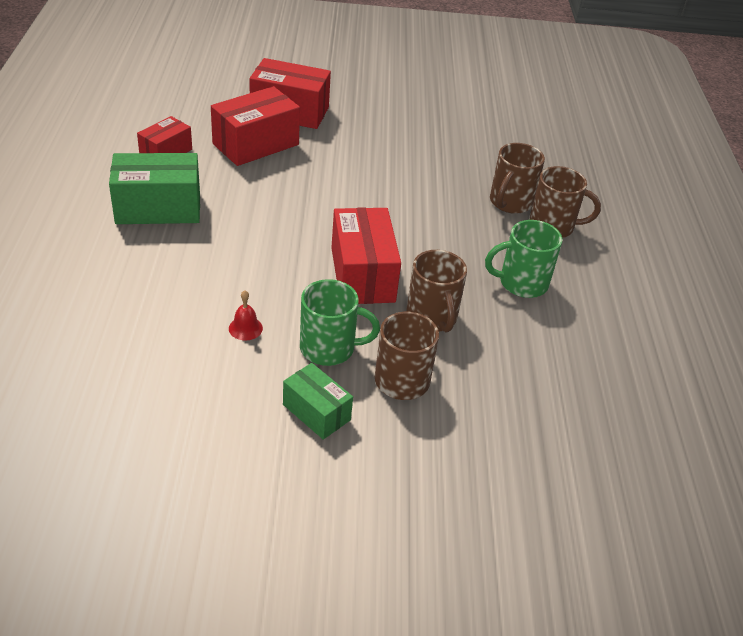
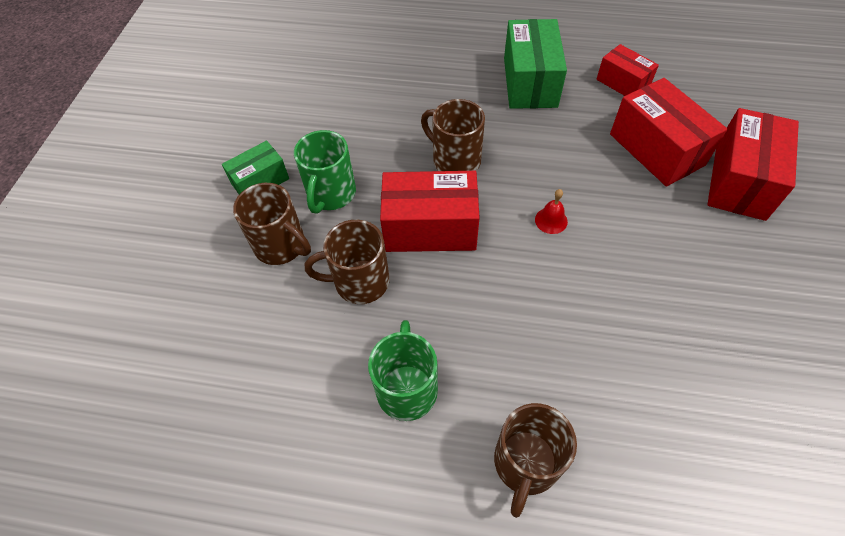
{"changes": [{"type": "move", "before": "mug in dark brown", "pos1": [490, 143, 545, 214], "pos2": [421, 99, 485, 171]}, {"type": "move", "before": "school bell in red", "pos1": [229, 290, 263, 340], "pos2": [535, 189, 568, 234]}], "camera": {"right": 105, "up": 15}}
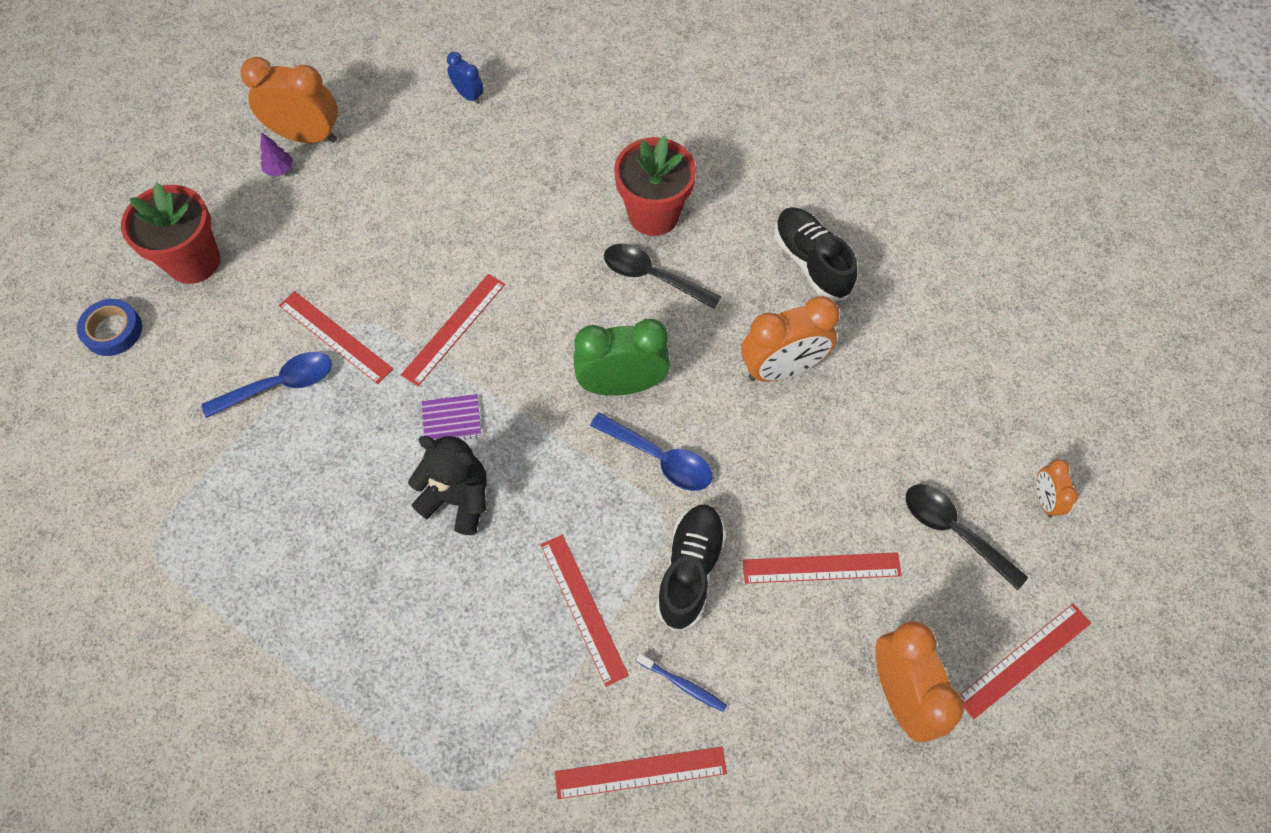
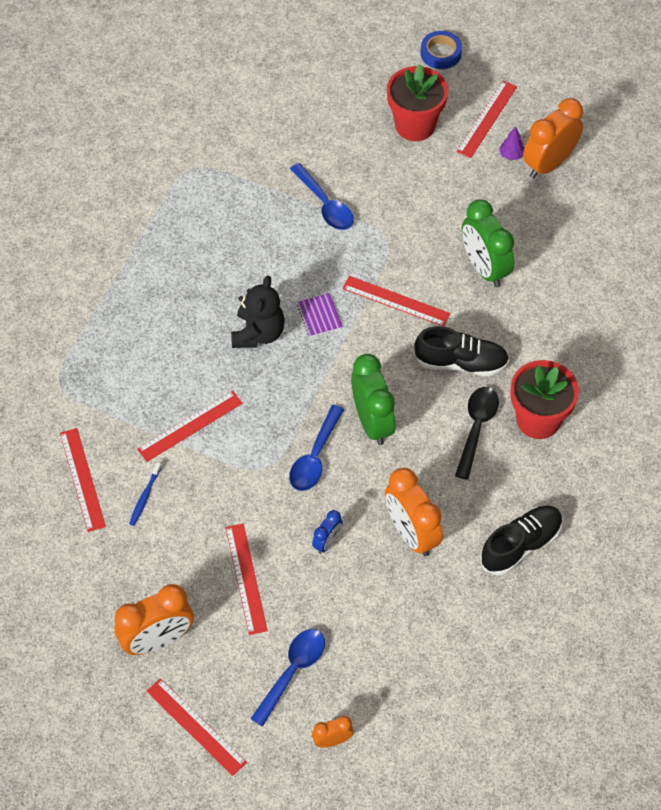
{"changes": [{"type": "move", "before": "clock in royal blue", "pos1": [447, 52, 484, 104], "pos2": [312, 510, 343, 554]}, {"type": "rotate", "before": "clock in orange-coloured", "pos1": [240, 57, 338, 143], "pos2": [523, 98, 583, 178], "turn": -135}, {"type": "move", "before": "measuring stick in red", "pos1": [279, 291, 393, 384], "pos2": [457, 81, 517, 158]}, {"type": "move", "before": "roll of tape in royal blue", "pos1": [77, 299, 142, 356], "pos2": [421, 31, 462, 69]}, {"type": "recolor", "before": "teaspoon in black", "after": "teaspoon in royal blue", "pos1": [906, 484, 1028, 590], "pos2": [250, 629, 325, 726]}, {"type": "move", "before": "sneaker in black", "pos1": [656, 505, 726, 631], "pos2": [414, 326, 509, 376]}, {"type": "insert", "after": "clock in leaf-green", "pos2": [462, 199, 514, 287]}], "camera": {"right": 80, "up": -5}}
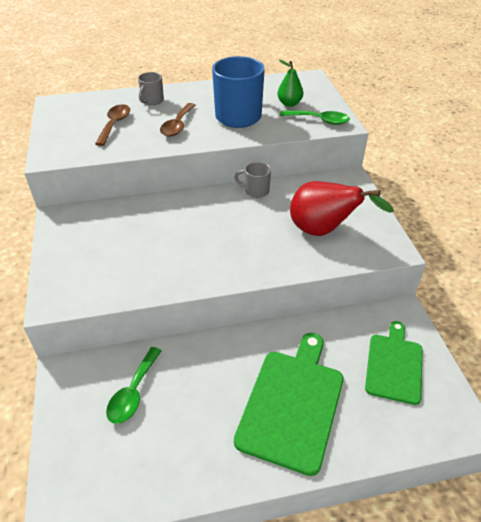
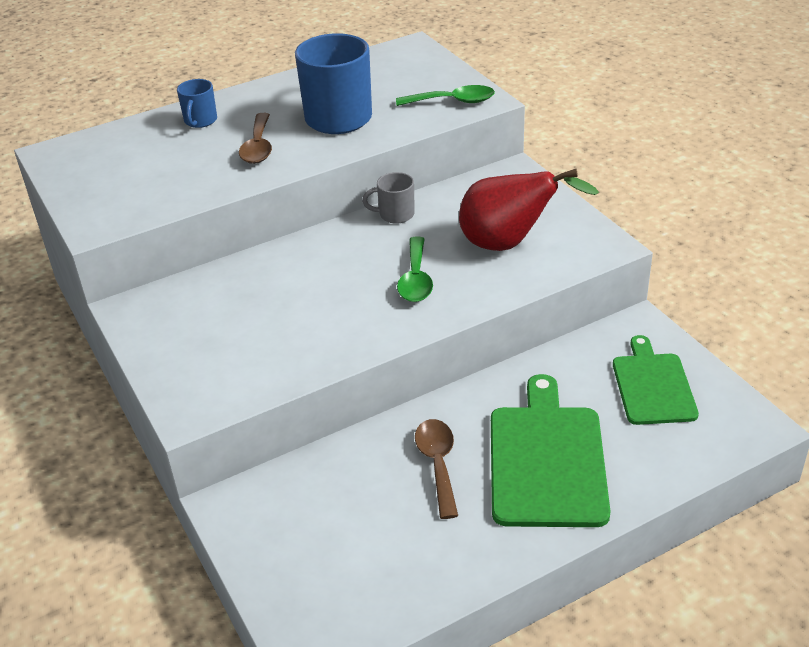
{"changes": [{"type": "delete", "before": "pear in leaf-green", "pos1": [277, 60, 303, 107]}, {"type": "recolor", "before": "mug in ash-grey", "after": "mug in royal blue", "pos1": [138, 72, 164, 105], "pos2": [177, 79, 217, 128]}, {"type": "move", "before": "teaspoon in dark brown", "pos1": [95, 104, 130, 146], "pos2": [415, 419, 458, 519]}, {"type": "move", "before": "teaspoon in leaf-green", "pos1": [106, 347, 162, 424], "pos2": [397, 237, 433, 302]}], "camera": {"right": -15, "up": -5}}
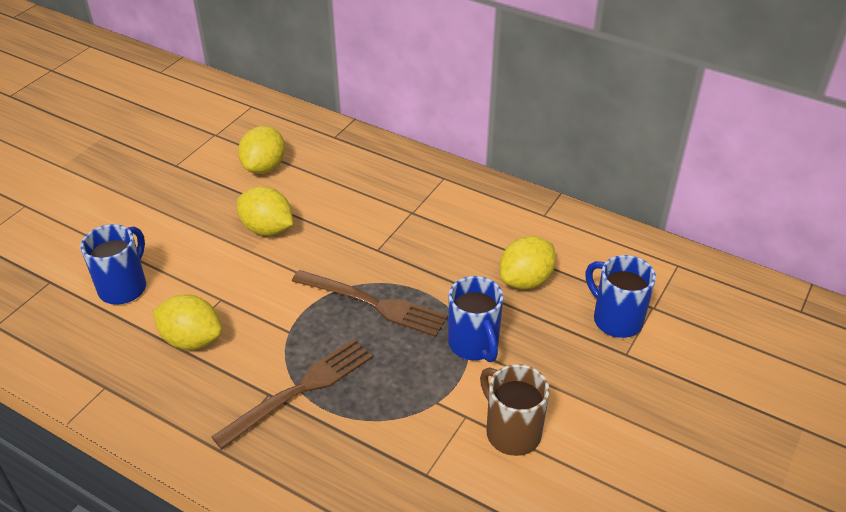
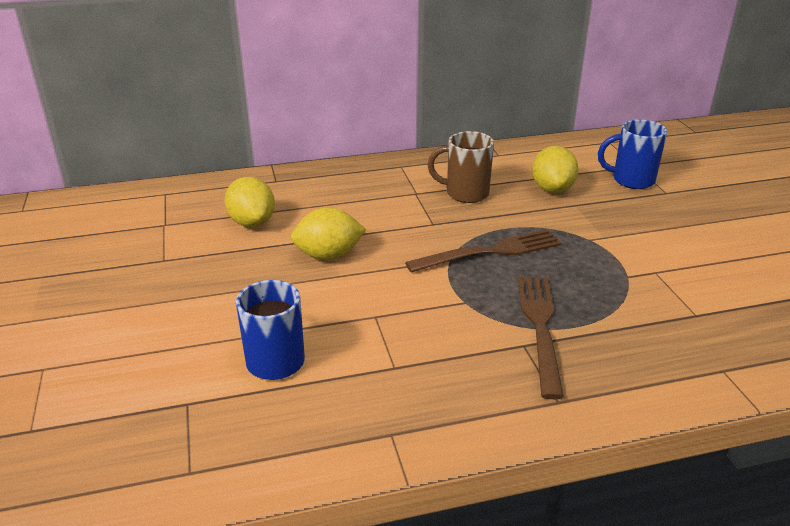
{"changes": [{"type": "delete", "before": "mug in royal blue", "pos1": [448, 276, 503, 362]}, {"type": "delete", "before": "lemon in golden", "pos1": [153, 294, 222, 350]}, {"type": "move", "before": "mug in dark brown", "pos1": [480, 364, 550, 456], "pos2": [427, 131, 494, 203]}], "camera": {"right": -45, "up": -10}}
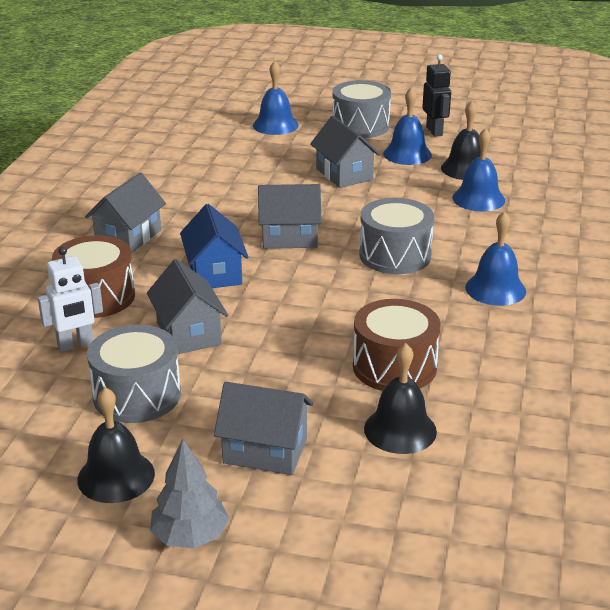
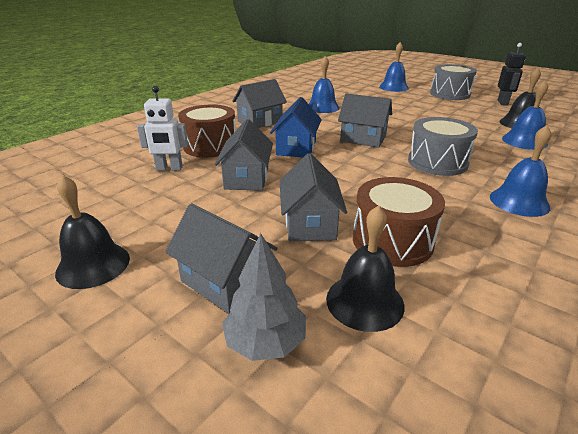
{"changes": [{"type": "move", "before": "school bell in royal blue", "pos1": [383, 87, 432, 165], "pos2": [309, 56, 340, 113]}, {"type": "move", "before": "toy house in ash-grey", "pos1": [310, 116, 380, 188], "pos2": [280, 153, 347, 242]}, {"type": "delete", "before": "toy drum in ash-grey", "pos1": [87, 325, 181, 423]}, {"type": "move", "before": "fir tree in ash-grey", "pos1": [150, 439, 229, 548], "pos2": [222, 233, 306, 361]}], "camera": {"right": 25, "up": 0}}
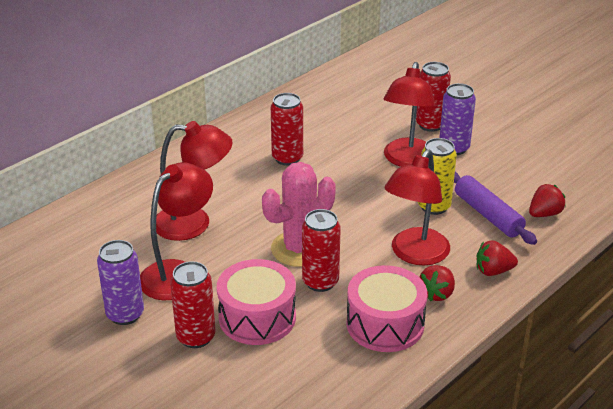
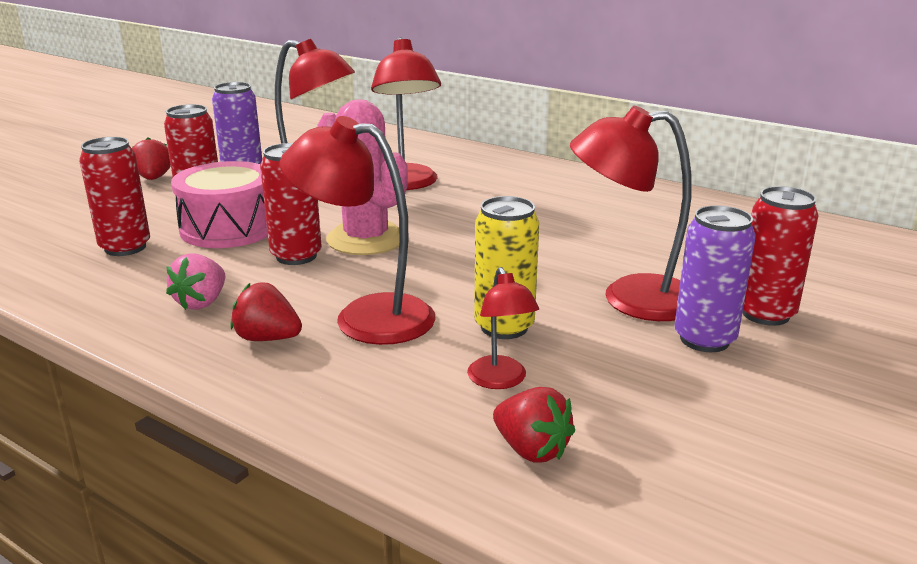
{"changes": [{"type": "move", "before": "soda can in red", "pos1": [271, 93, 303, 166], "pos2": [79, 137, 150, 256]}, {"type": "replace", "before": "rolling pin in royal purple", "after": "reading lamp in red", "pos1": [454, 172, 537, 245], "pos2": [467, 267, 539, 389]}, {"type": "move", "before": "berry in red", "pos1": [477, 240, 518, 276], "pos2": [132, 137, 171, 180]}, {"type": "replace", "before": "toy drum in pink", "after": "berry in pink", "pos1": [347, 265, 427, 352], "pos2": [166, 254, 225, 310]}], "camera": {"right": 80, "up": -10}}
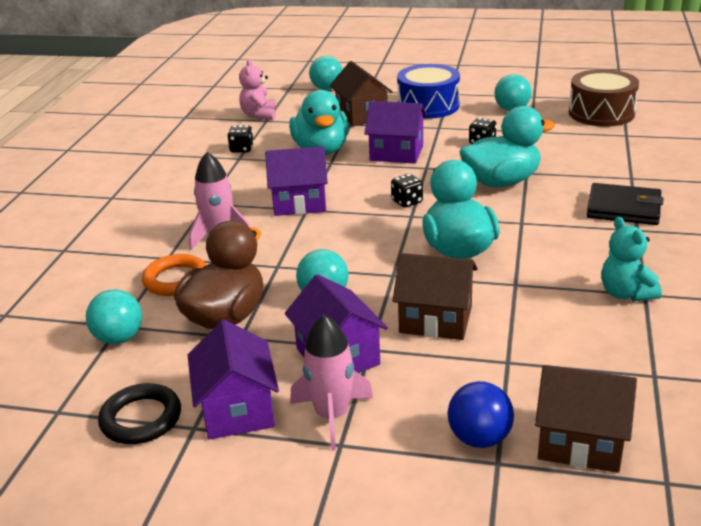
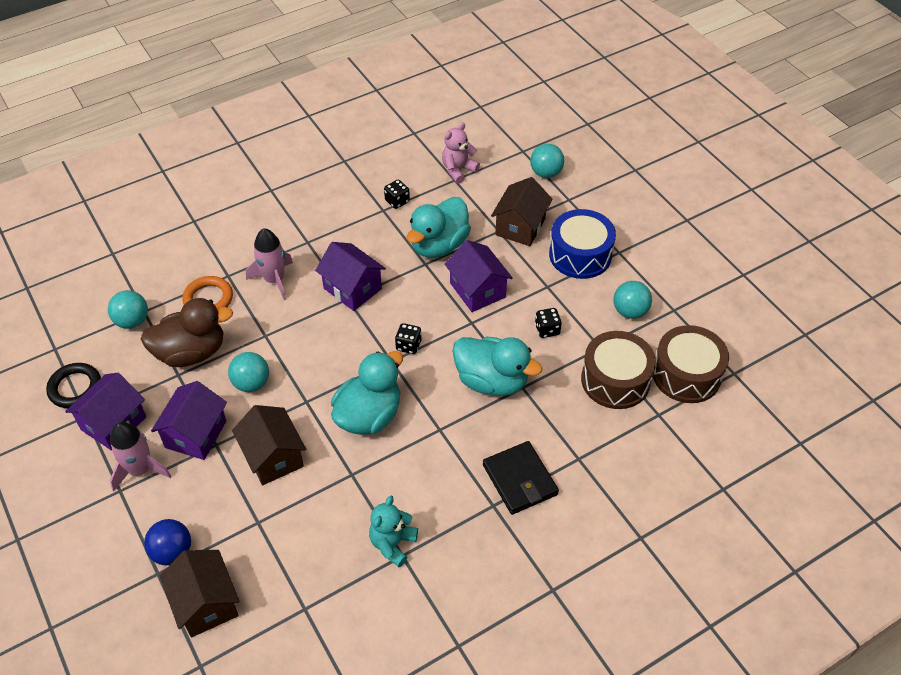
{"changes": [{"type": "insert", "after": "toy drum in dark brown", "pos2": [581, 331, 656, 409]}], "camera": {"right": 45, "up": 20}}
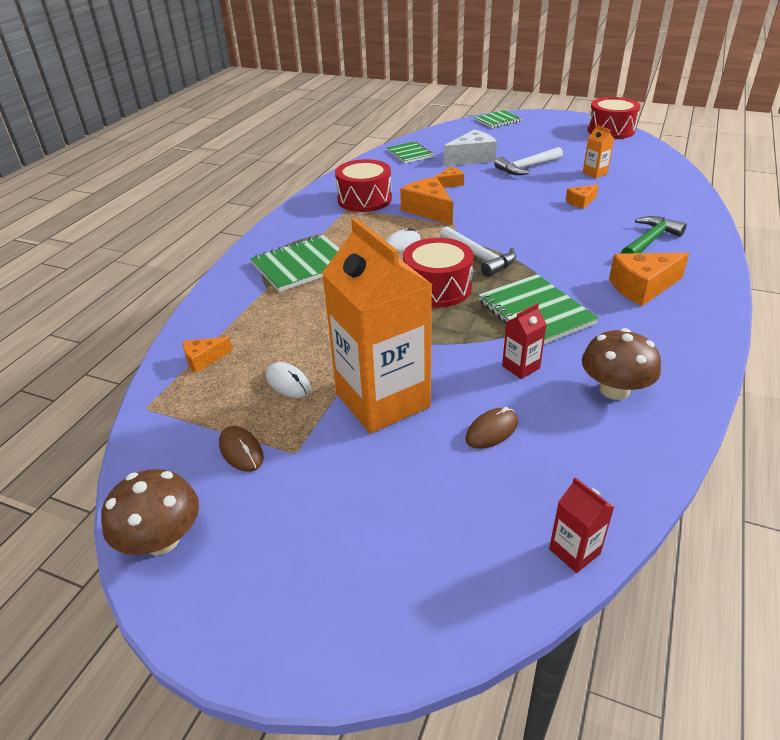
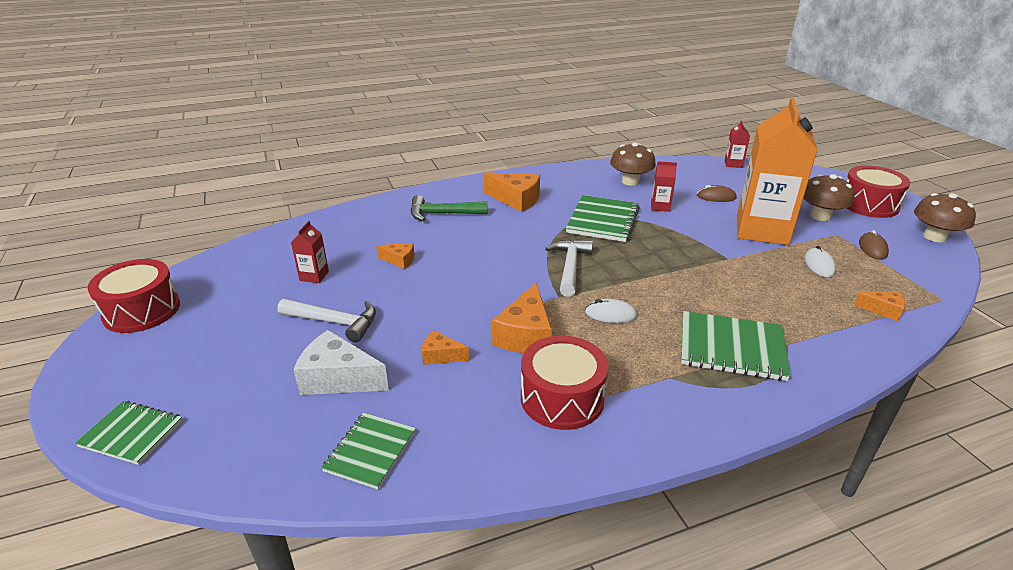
{"changes": [{"type": "recolor", "before": "milk carton in orange-coloured", "after": "milk carton in red", "pos1": [583, 125, 614, 178], "pos2": [291, 221, 329, 283]}, {"type": "move", "before": "toy drum in red", "pos1": [403, 238, 474, 307], "pos2": [847, 166, 910, 218]}, {"type": "insert", "after": "fungus in dark brown", "pos2": [804, 174, 855, 221]}], "camera": {"right": -135, "up": -5}}
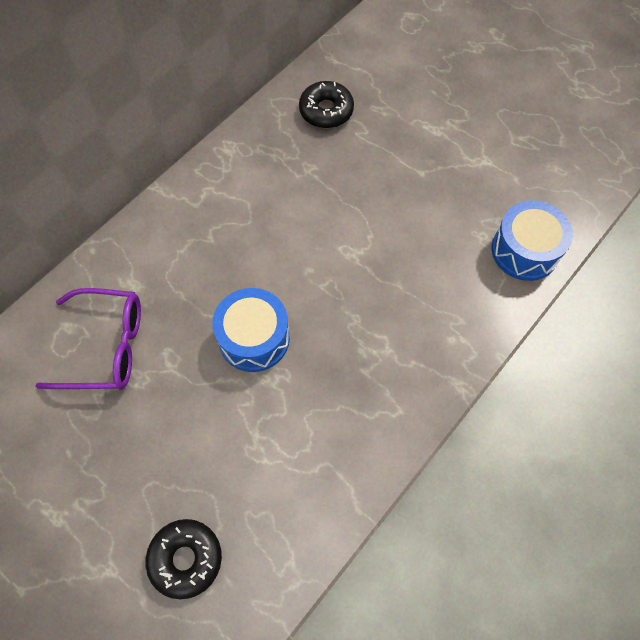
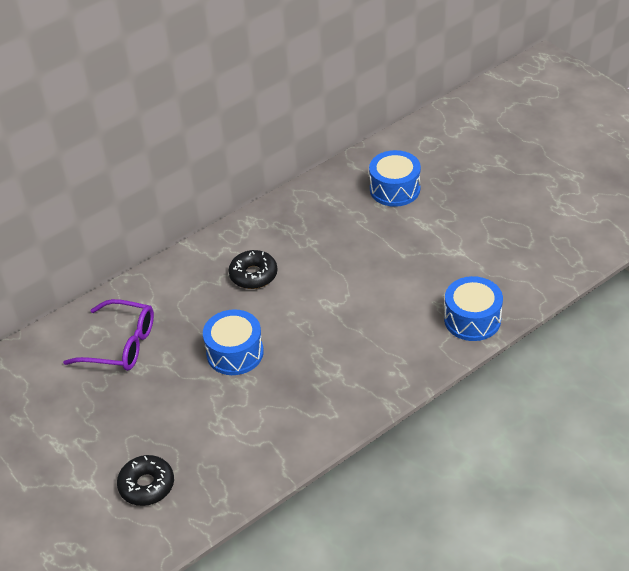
{"changes": [{"type": "move", "before": "doughnut in black", "pos1": [299, 81, 354, 128], "pos2": [229, 250, 278, 289]}, {"type": "insert", "after": "toy drum in royal blue", "pos2": [369, 150, 421, 207]}], "camera": {"right": 15, "up": -20}}
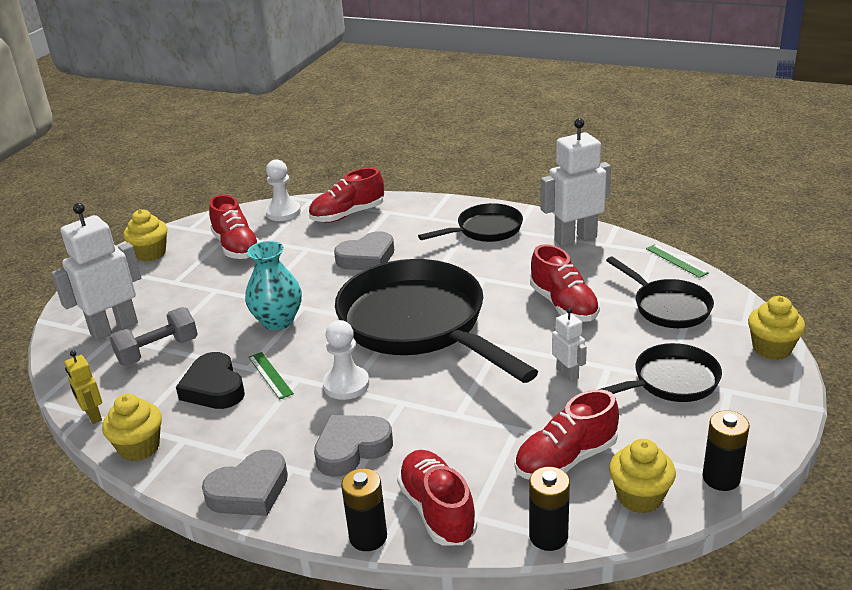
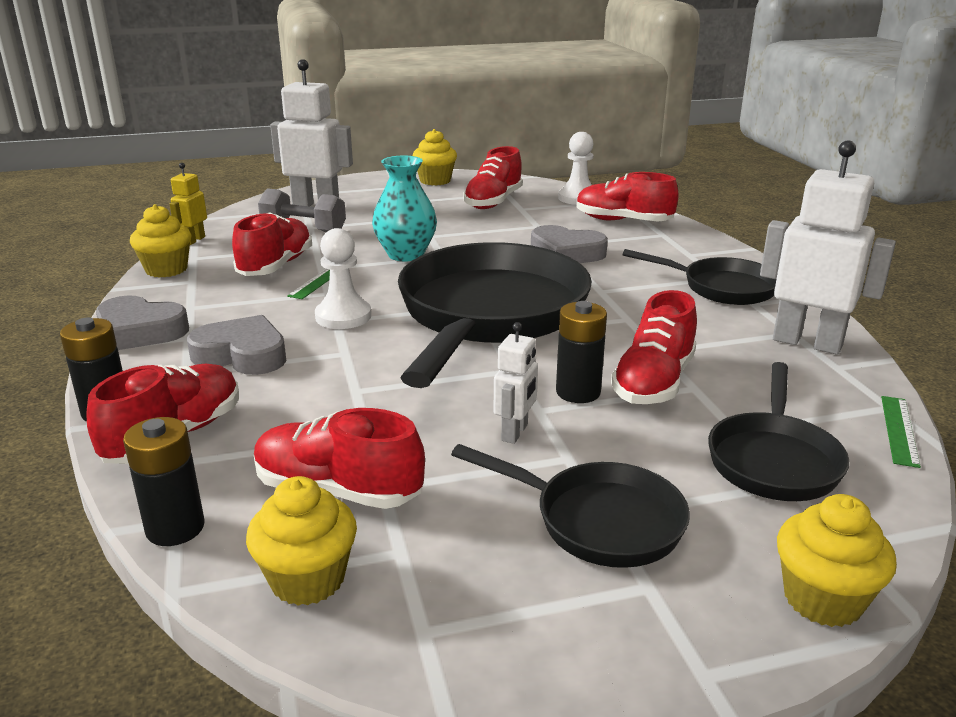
{"changes": [{"type": "replace", "before": "heart in black", "after": "sneaker in red", "pos1": [176, 352, 245, 409], "pos2": [232, 212, 312, 276]}, {"type": "move", "before": "battery in black", "pos1": [702, 410, 750, 491], "pos2": [556, 301, 607, 403]}], "camera": {"right": 50, "up": -5}}
